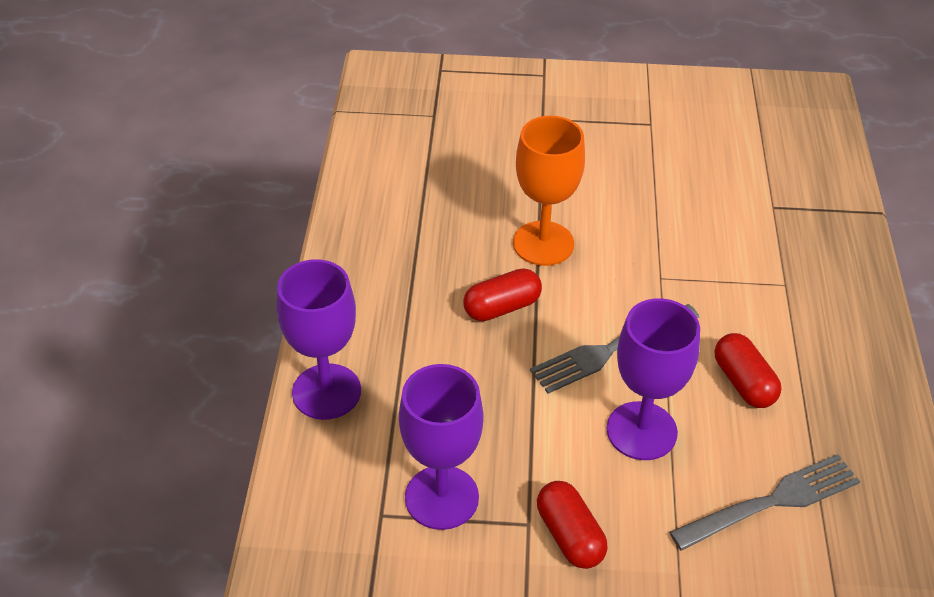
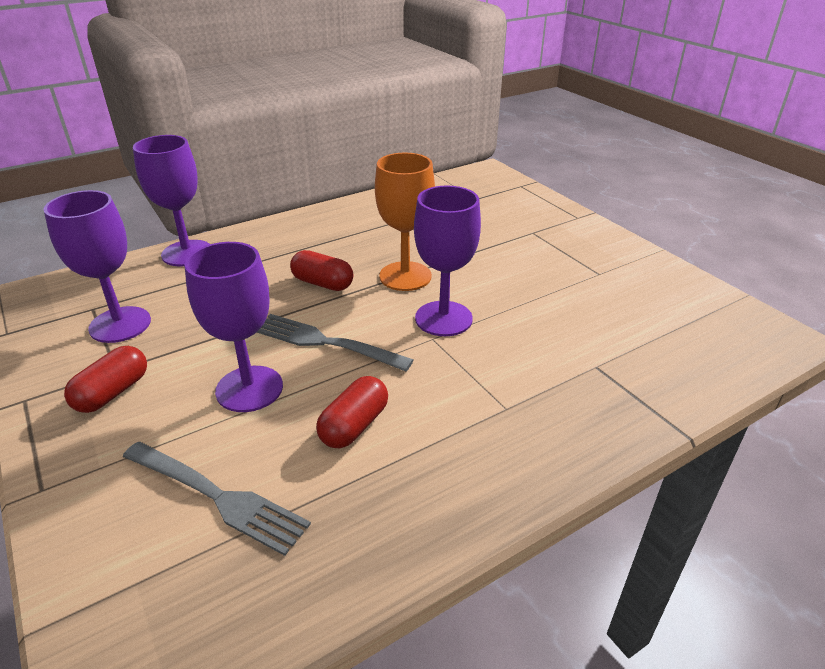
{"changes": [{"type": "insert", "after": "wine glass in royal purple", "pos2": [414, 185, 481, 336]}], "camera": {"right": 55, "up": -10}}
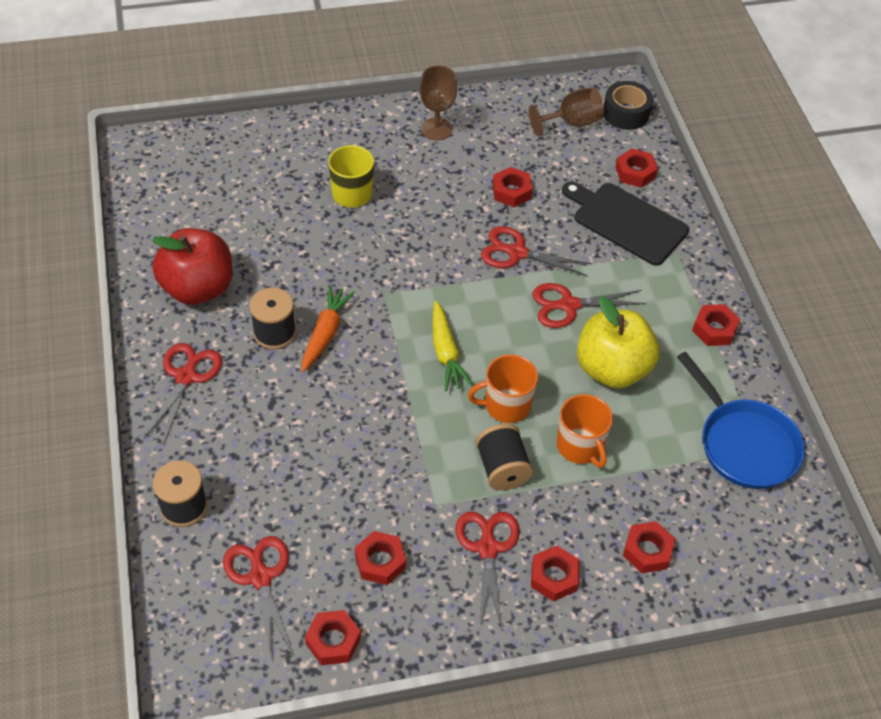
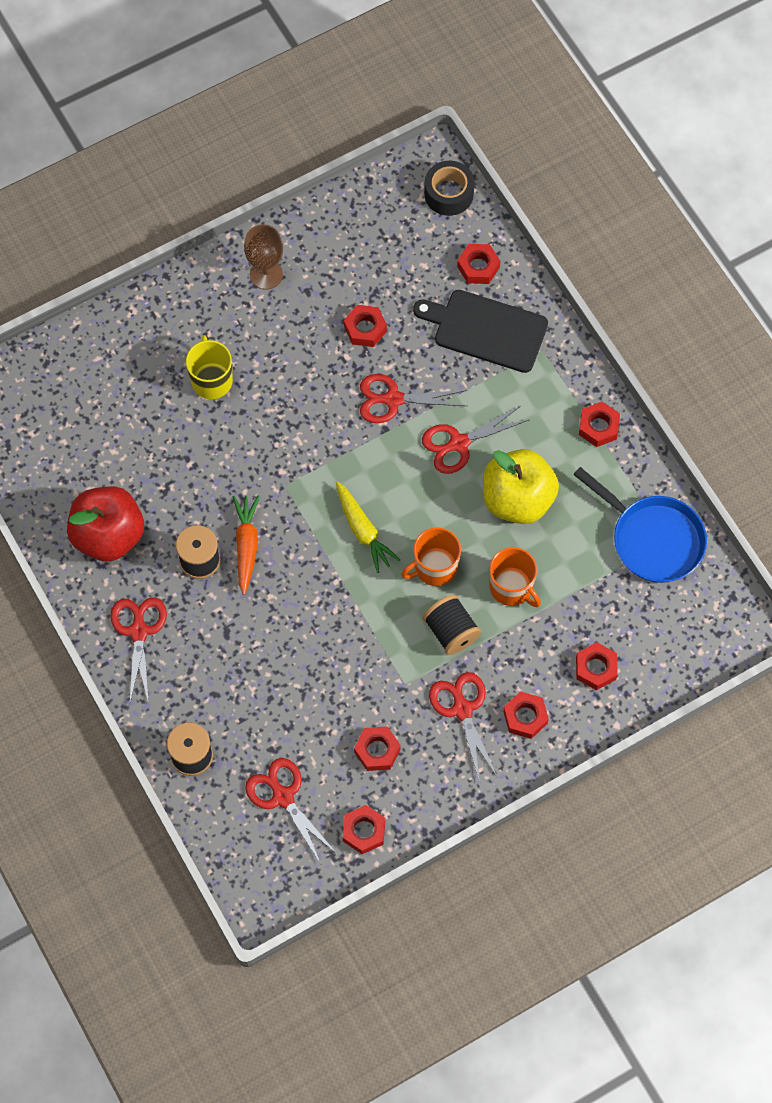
{"changes": [{"type": "delete", "before": "wine glass in dark brown", "pos1": [529, 87, 604, 136]}], "camera": {"right": -15, "up": 15}}
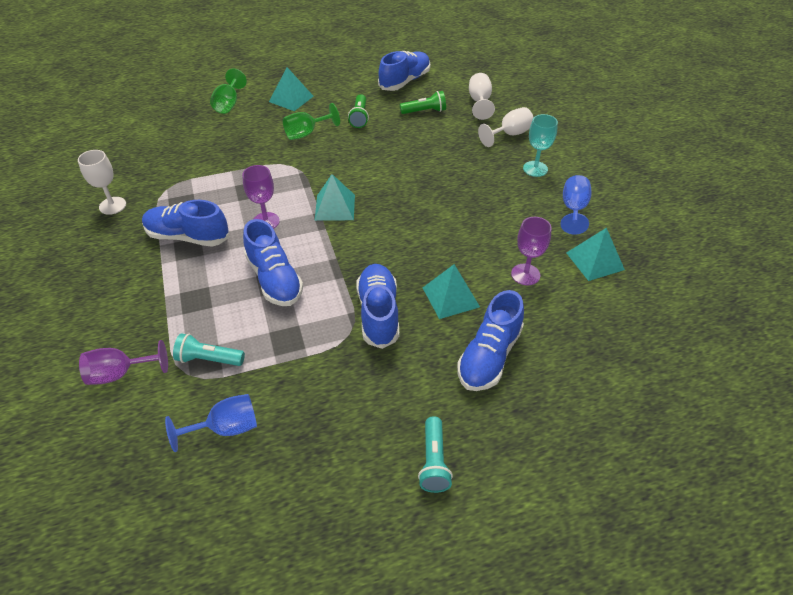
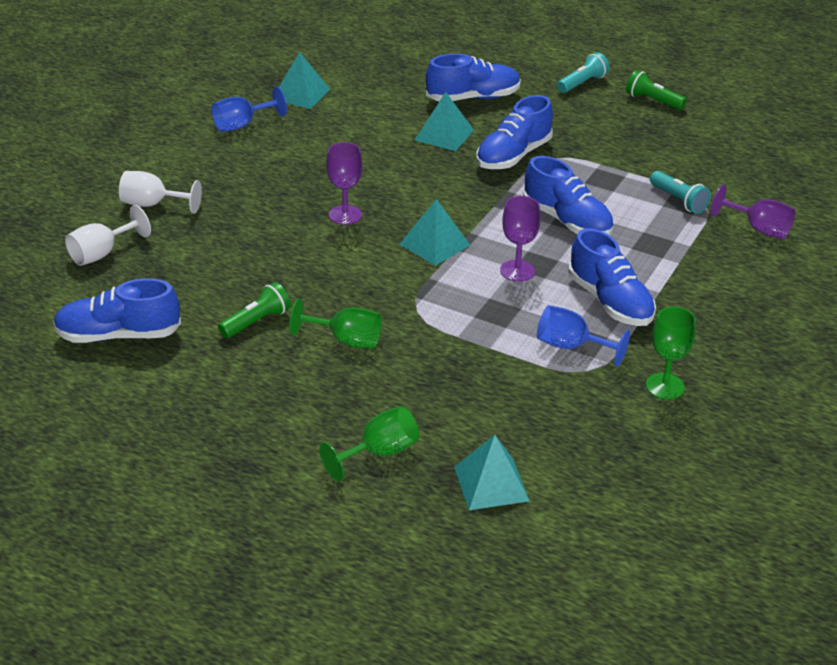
{"changes": [{"type": "move", "before": "pyramid in teal", "pos1": [269, 67, 314, 111], "pos2": [454, 435, 529, 510]}, {"type": "move", "before": "torch in leaf-green", "pos1": [400, 91, 446, 114], "pos2": [626, 70, 687, 110]}, {"type": "delete", "before": "wine glass in teal", "pos1": [523, 114, 558, 177]}, {"type": "recolor", "before": "wine glass in pure white", "after": "wine glass in leaf-green", "pos1": [78, 150, 126, 215], "pos2": [646, 307, 696, 399]}, {"type": "move", "before": "wine glass in royal purple", "pos1": [511, 217, 552, 285], "pos2": [326, 142, 363, 225]}, {"type": "rotate", "before": "sneaker in royal blue", "pos1": [243, 219, 303, 306], "pos2": [523, 156, 613, 235], "turn": 120}, {"type": "move", "before": "wine glass in royal blue", "pos1": [165, 394, 257, 452], "pos2": [537, 305, 630, 367]}], "camera": {"right": -135, "up": -10}}
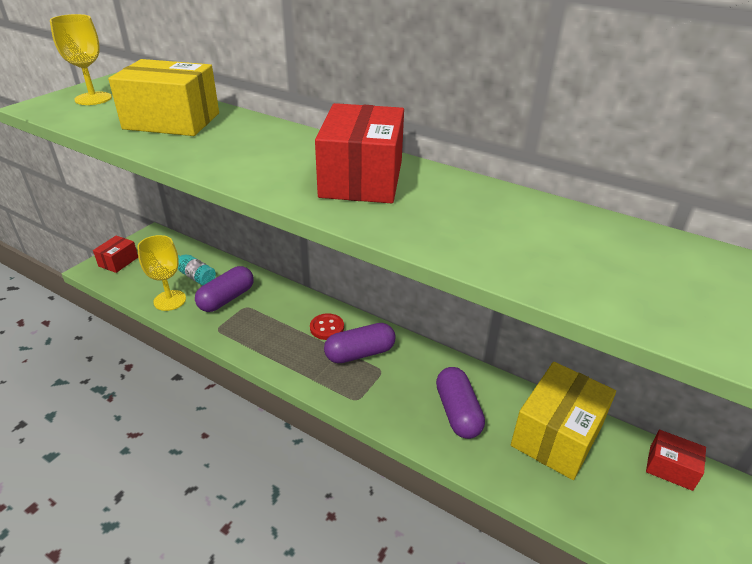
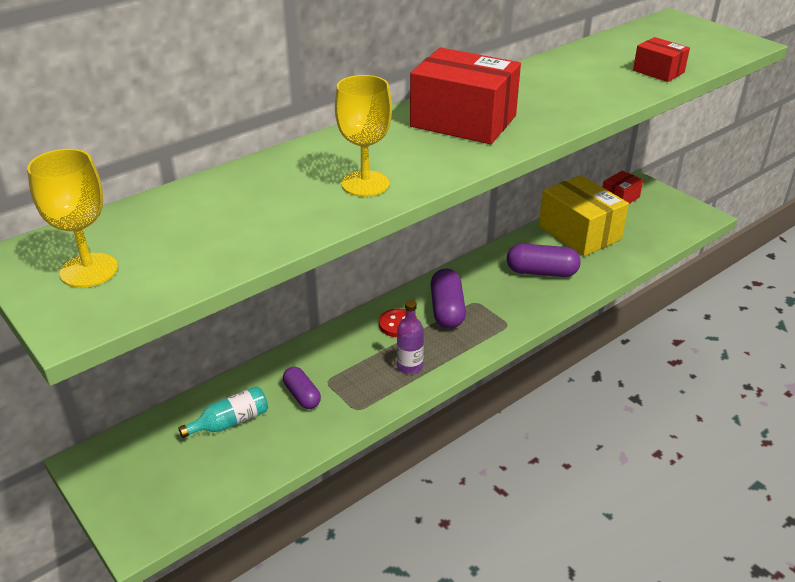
{"changes": [{"type": "delete", "before": "box in golden", "pos1": [108, 59, 219, 136]}, {"type": "move", "before": "wine glass in golden", "pos1": [137, 235, 186, 311], "pos2": [335, 75, 392, 197]}, {"type": "move", "before": "box in red", "pos1": [93, 236, 138, 273], "pos2": [633, 37, 690, 82]}, {"type": "resize", "before": "pill shape in royal purple", "pos1": [195, 266, 254, 312], "pos2": [283, 367, 321, 409], "scale": 0.64}, {"type": "insert", "after": "drink bottle in royal purple", "pos2": [397, 300, 424, 374]}], "camera": {"right": -70, "up": 0}}
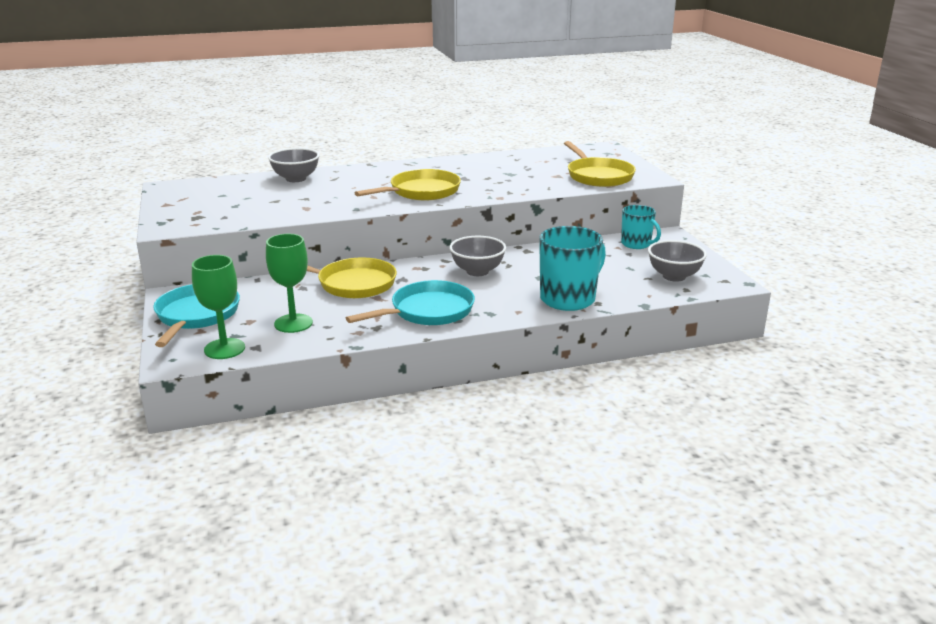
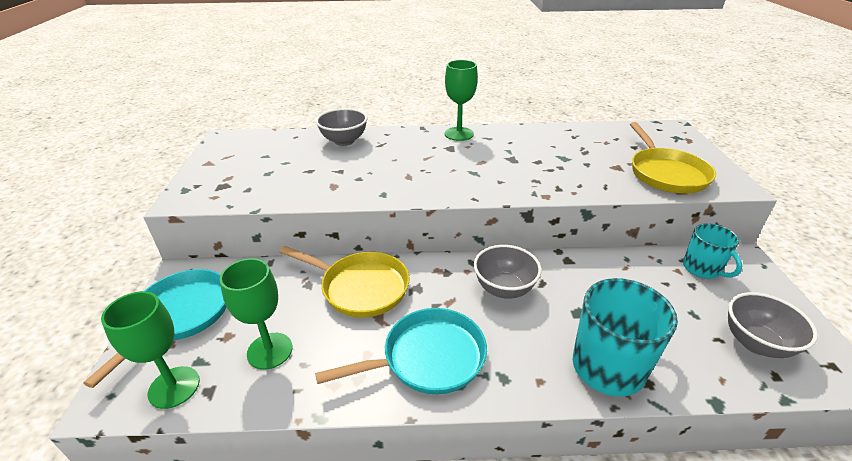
{"changes": [{"type": "delete", "before": "frying pan in golden", "pos1": [355, 169, 461, 201]}, {"type": "insert", "after": "wine glass in leaf-green", "pos2": [445, 60, 478, 141]}], "camera": {"right": 15, "up": 10}}
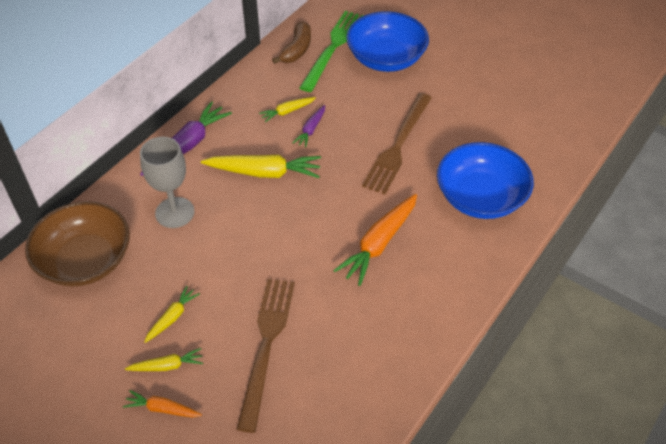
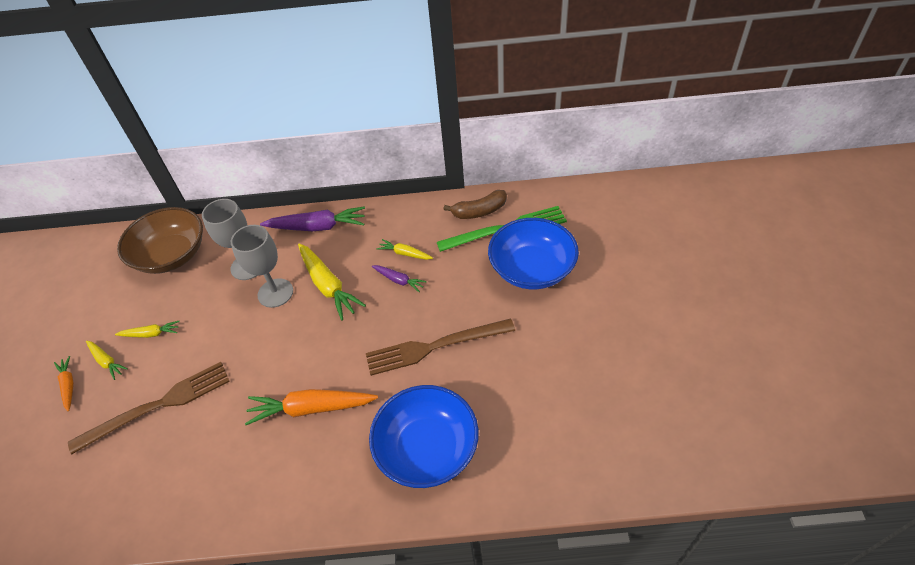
{"changes": [{"type": "rotate", "before": "toy carrot in royal purple", "pos1": [293, 105, 325, 148], "pos2": [372, 265, 427, 292], "turn": -135}, {"type": "insert", "after": "wine glass in ash-grey", "pos2": [231, 225, 293, 308]}], "camera": {"right": 55, "up": 0}}
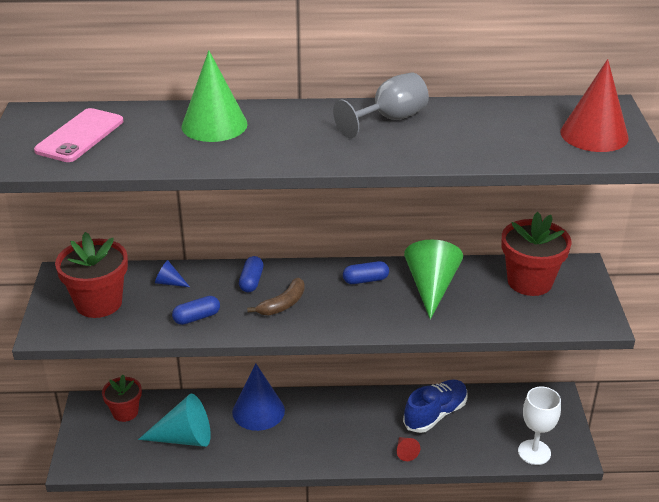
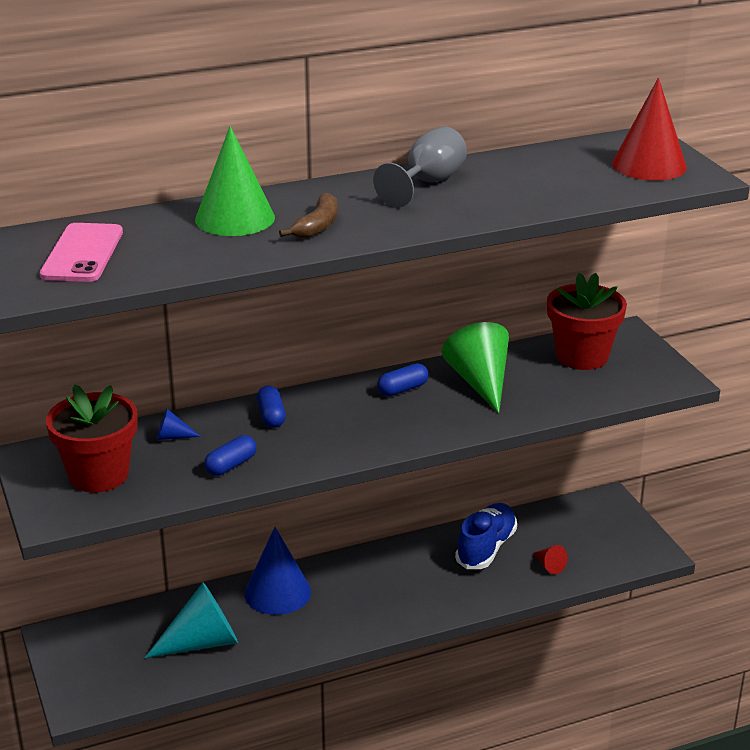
{"changes": [{"type": "move", "before": "toy banana in dark brown", "pos1": [247, 278, 305, 315], "pos2": [279, 193, 338, 238]}, {"type": "delete", "before": "flower pot in red", "pos1": [102, 375, 142, 422]}, {"type": "delete", "before": "wine glass in pure white", "pos1": [518, 387, 561, 465]}, {"type": "move", "before": "cone in red", "pos1": [397, 437, 420, 461], "pos2": [533, 545, 567, 574]}], "camera": {"right": -20, "up": -5}}
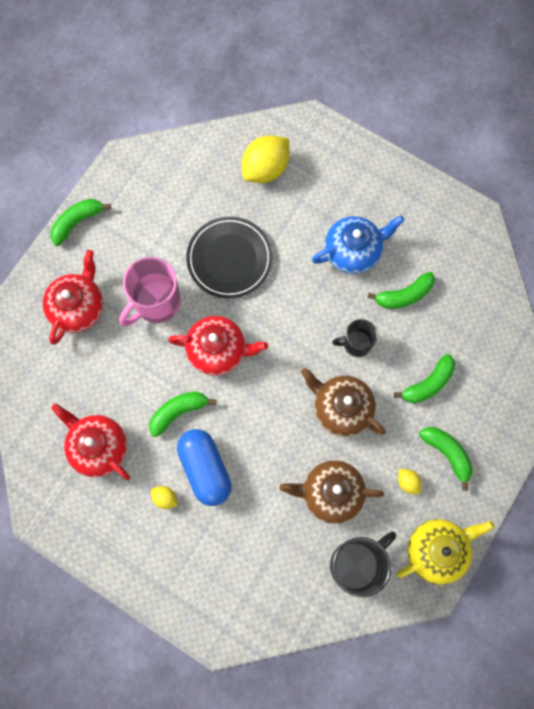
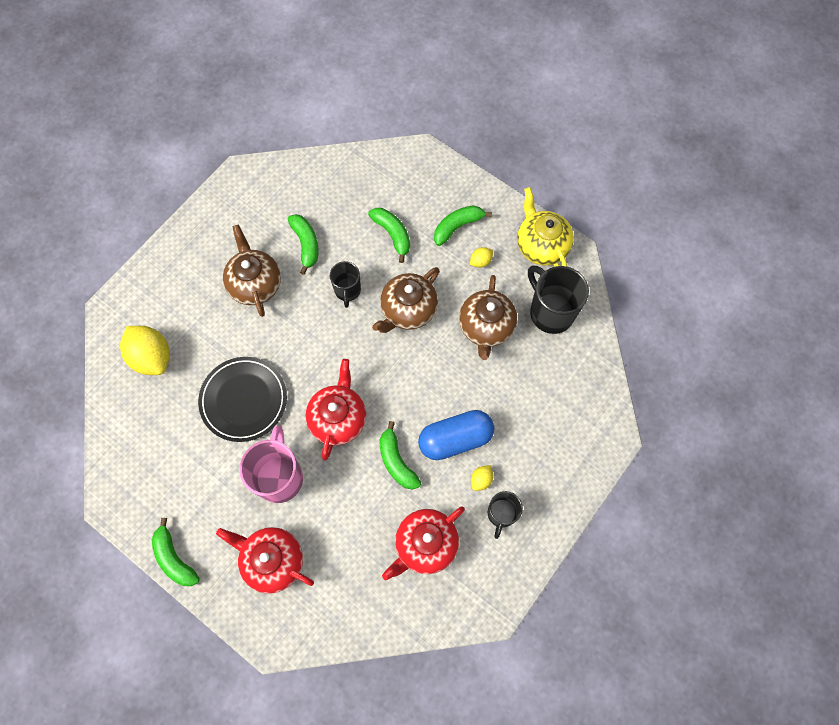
{"changes": [{"type": "recolor", "before": "tea pot in royal blue", "after": "tea pot in dark brown", "pos1": [312, 215, 405, 274], "pos2": [223, 225, 281, 317]}, {"type": "rotate", "before": "mug in pink", "pos1": [119, 257, 181, 327], "pos2": [239, 425, 303, 503], "turn": -135}, {"type": "insert", "after": "mug in black", "pos2": [488, 491, 523, 539]}], "camera": {"right": -85, "up": -5}}
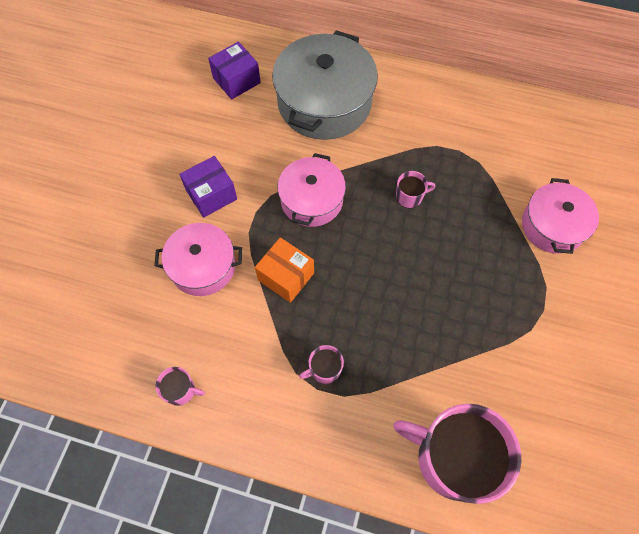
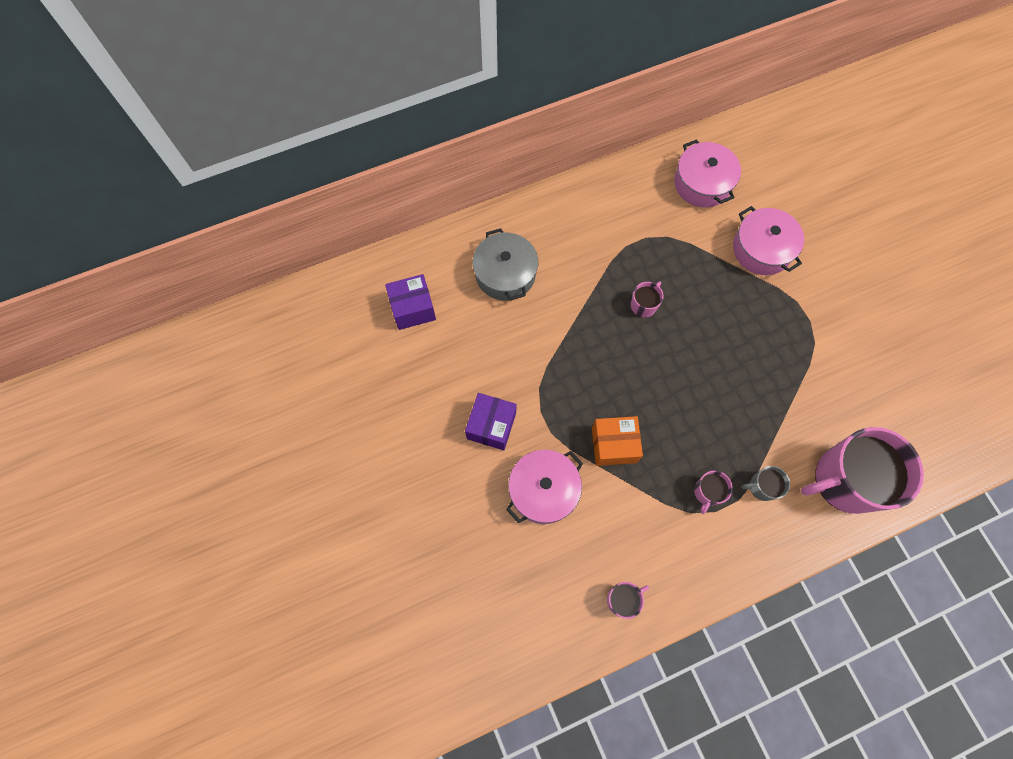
{"changes": [{"type": "resize", "before": "cooking pot in ash-grey", "pos1": [272, 31, 378, 140], "pos2": [473, 228, 538, 301], "scale": 0.61}, {"type": "rotate", "before": "box in royal purple", "pos1": [208, 42, 261, 100], "pos2": [385, 274, 436, 330], "turn": 60}, {"type": "move", "before": "cooking pot in pink", "pos1": [278, 153, 346, 227], "pos2": [674, 139, 741, 208]}, {"type": "insert", "after": "mug in ash-grey", "pos2": [741, 466, 790, 501]}], "camera": {"right": -40, "up": 5}}
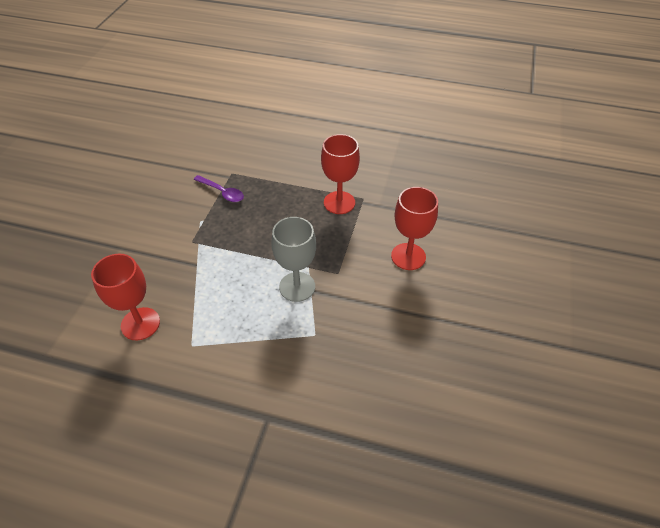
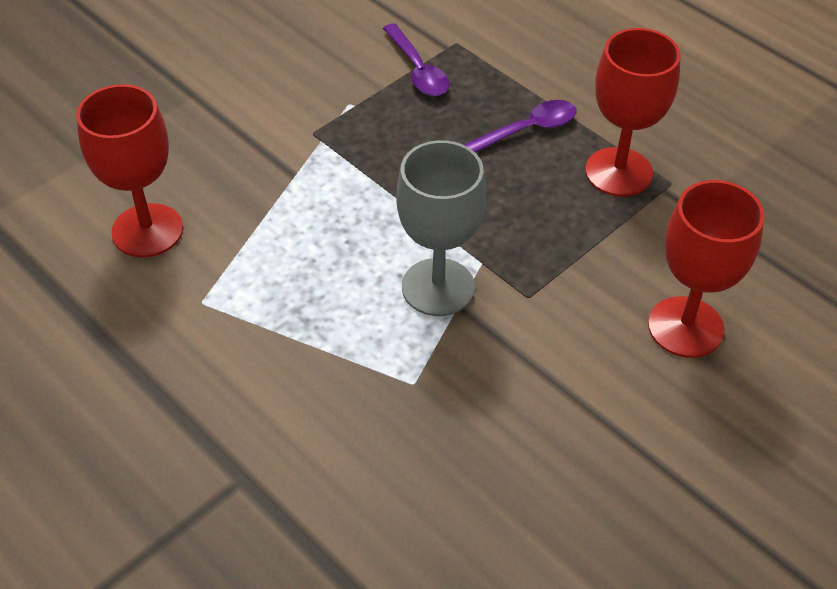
{"changes": [{"type": "insert", "after": "teaspoon in royal purple", "pos2": [464, 100, 577, 153]}], "camera": {"right": 30, "up": 0}}
